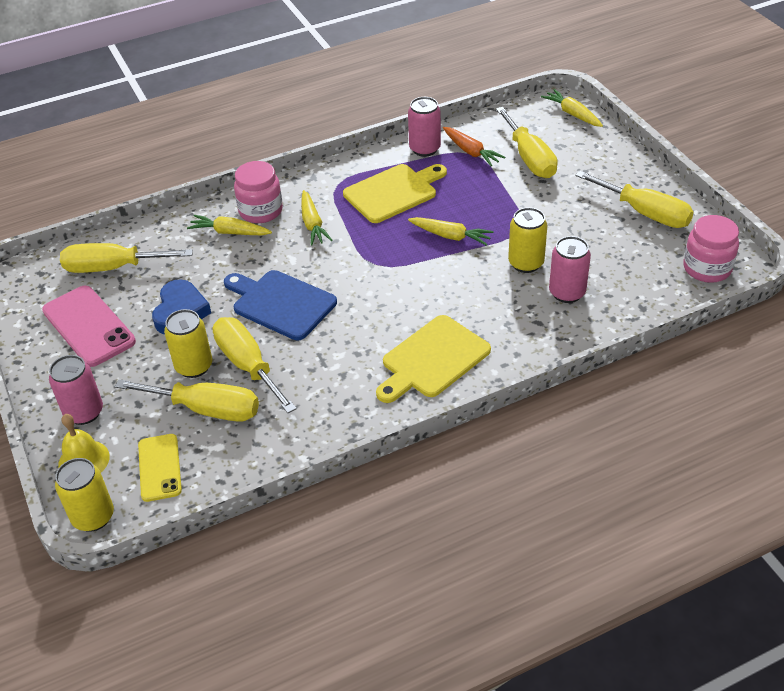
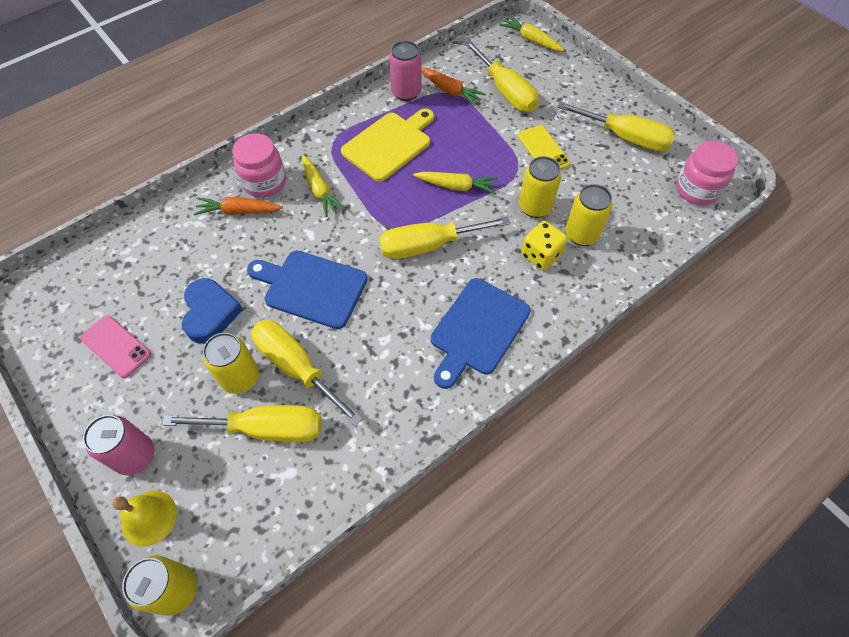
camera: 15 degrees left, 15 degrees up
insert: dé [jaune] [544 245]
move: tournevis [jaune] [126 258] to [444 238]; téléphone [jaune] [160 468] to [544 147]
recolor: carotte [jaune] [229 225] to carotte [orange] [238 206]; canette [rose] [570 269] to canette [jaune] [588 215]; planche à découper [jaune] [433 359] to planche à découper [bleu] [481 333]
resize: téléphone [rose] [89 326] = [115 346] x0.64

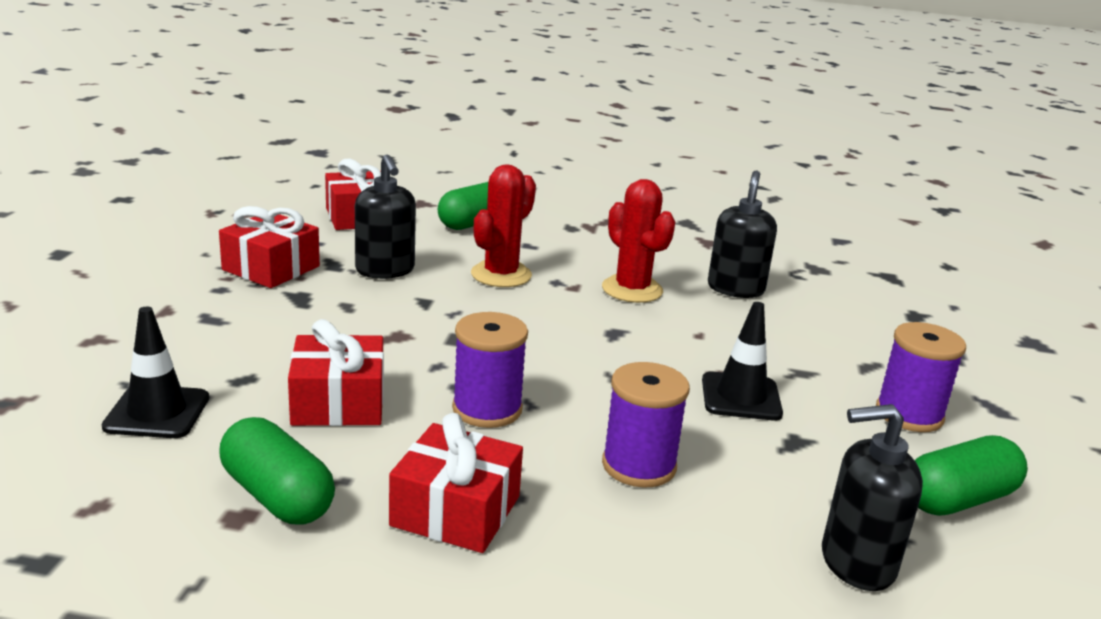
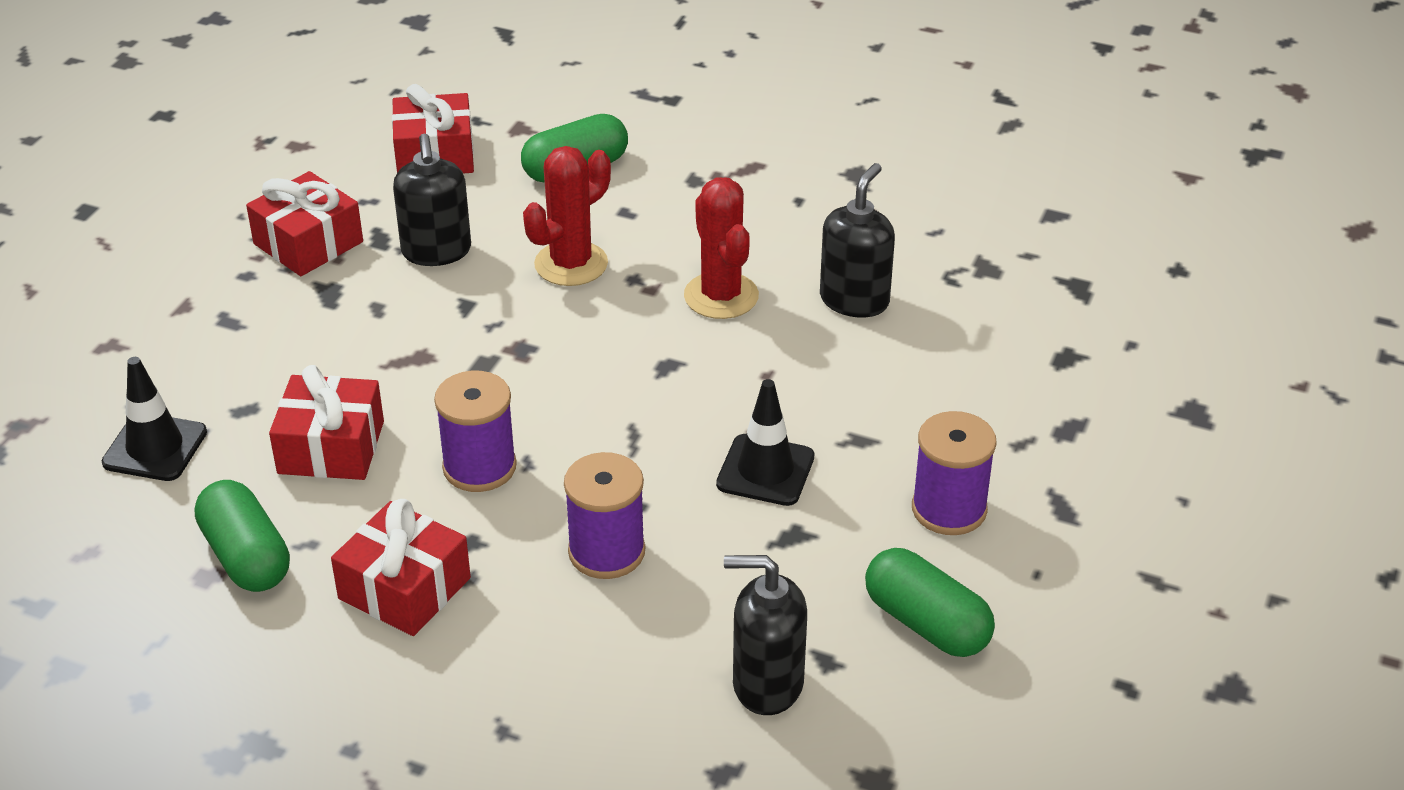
camera: 15 degrees right, 15 degrees up
rotate: gélule [vert] [971 475] = [930 602] 60 degrees clockwise

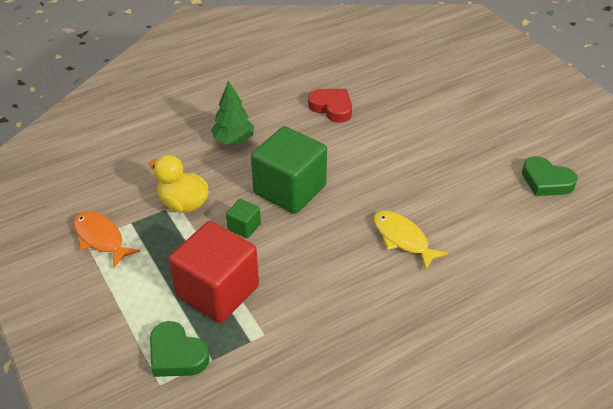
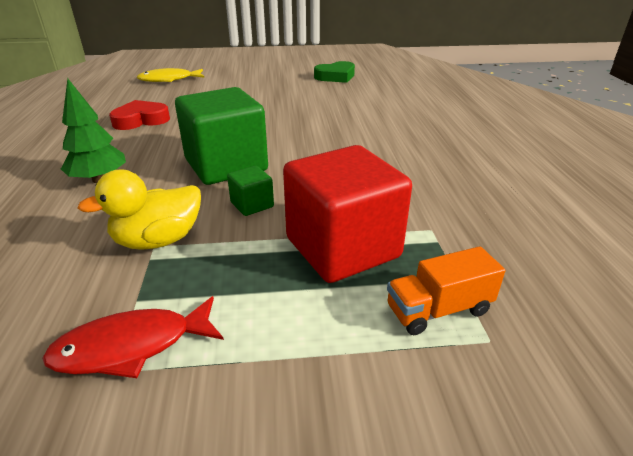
camera: 65 degrees left, 10 degrees down
move: poisson [jaune] [411 240] to [170 75]
replace: cœur [vert] [180 349] to camion [orange] [446 290]
recolor: poisson [orange] [106 240] to poisson [rouge] [133 337]

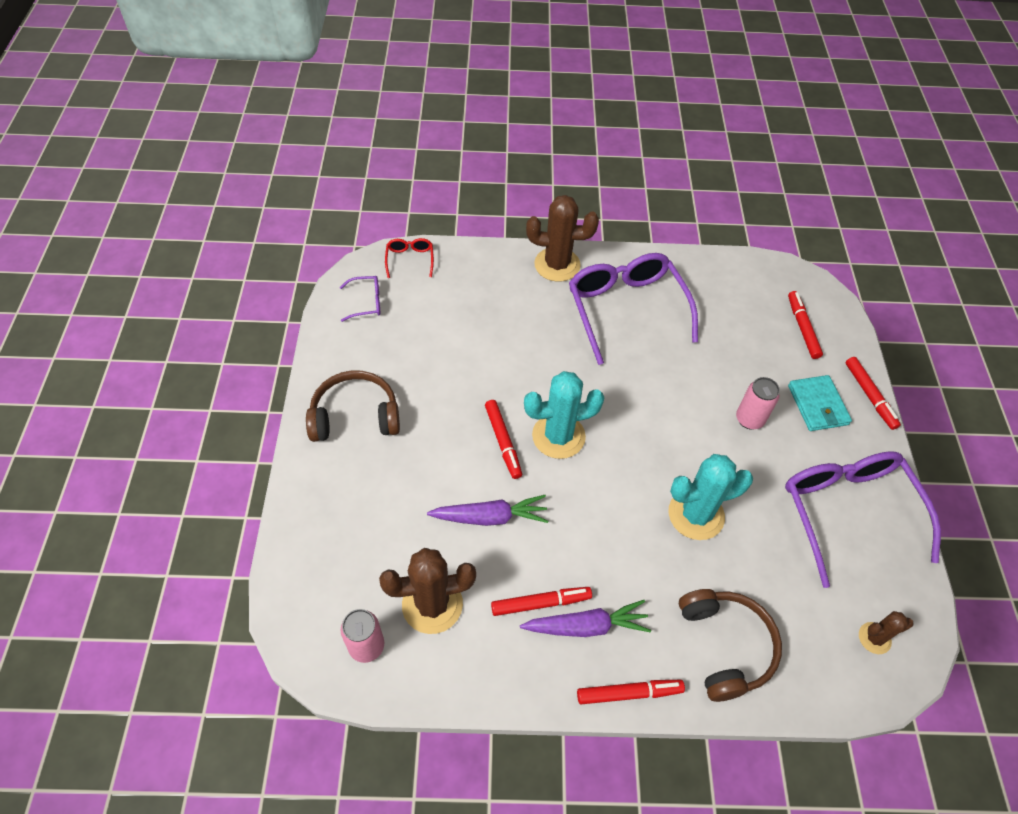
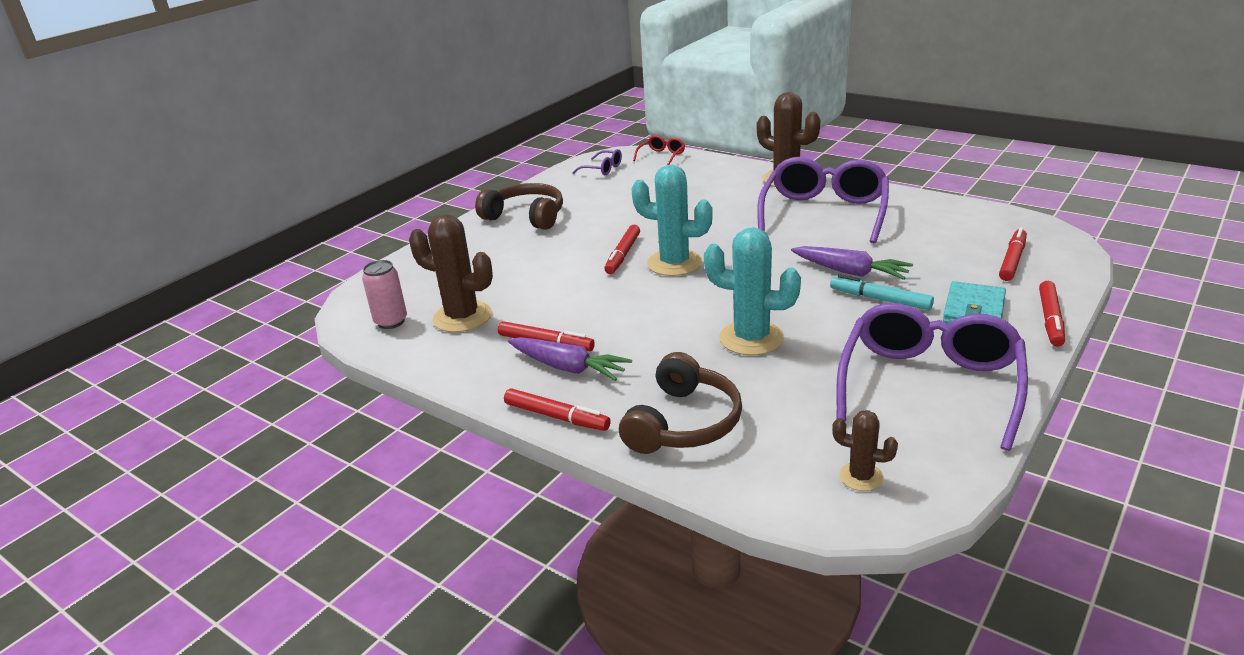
camera: 40 degrees right, 25 degrees down
move: carotte [violet] [487 510] to [852 263]
replace: canette [rose] [758 403] to feutre [turquoise] [882 292]

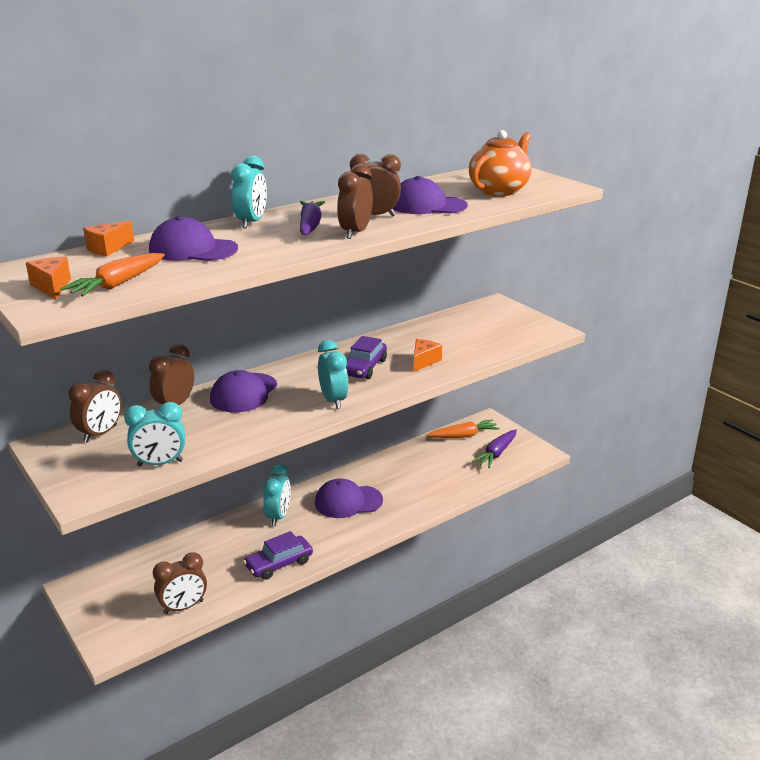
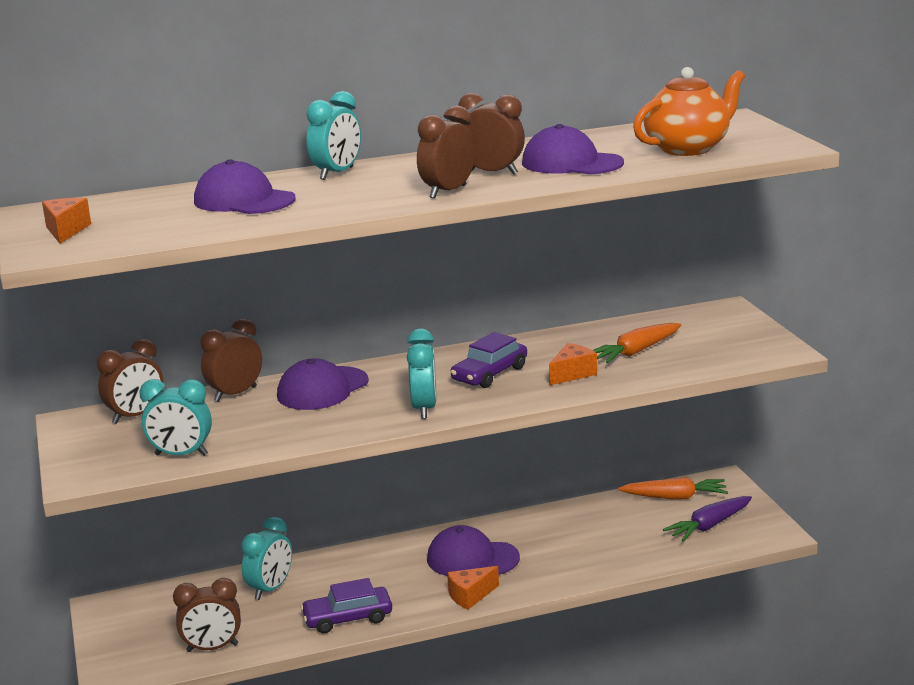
camera: 20 degrees right, 5 degrees down
delete: carotte [violet] [312 218]
move: fromage [orange] [108 238] to [473 588]; carotte [orange] [112 275] to [637 343]; réveil [turquoise] [277 495] to [266 558]

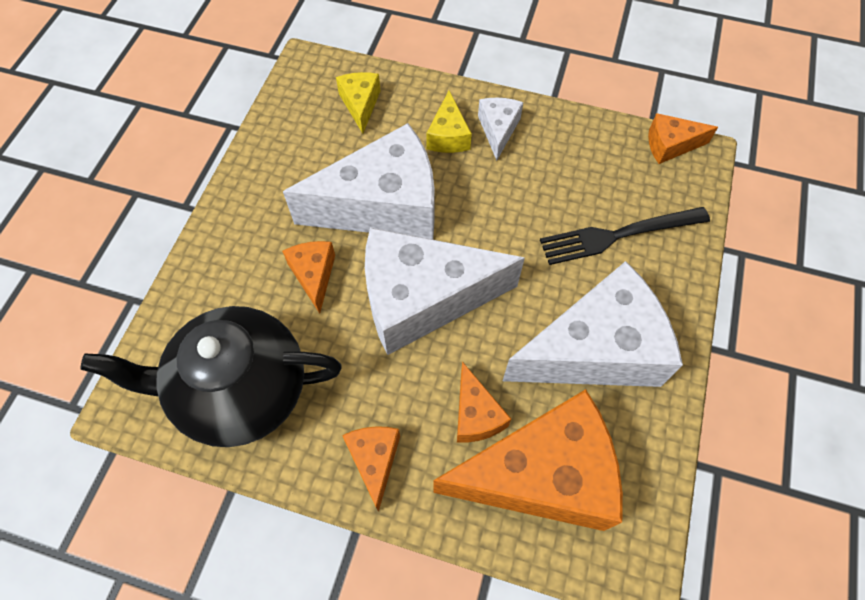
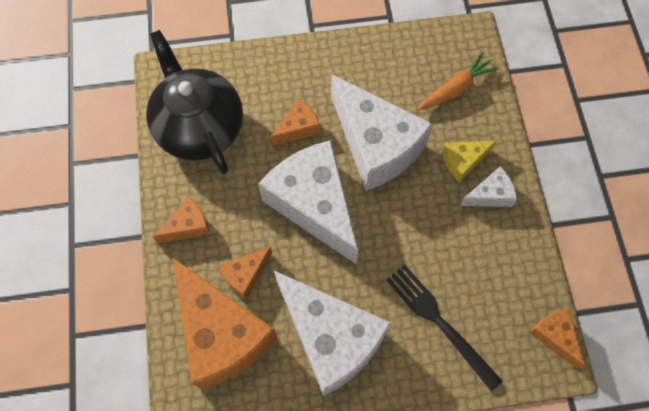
camera: 65 degrees right, 5 degrees up
replace: fromage [jaune] [358 103] to carotte [orange] [458 81]

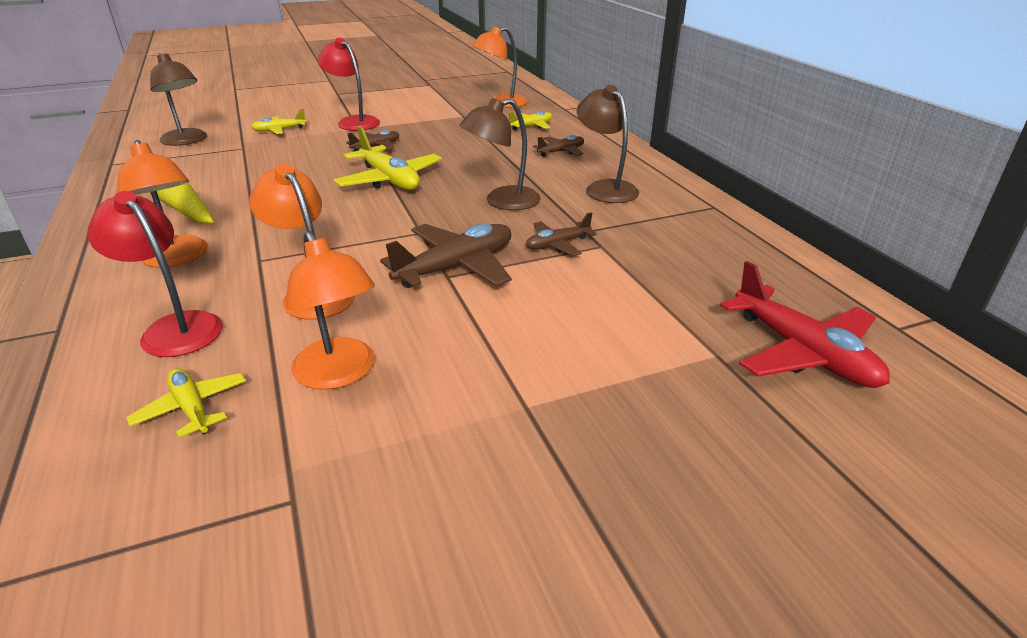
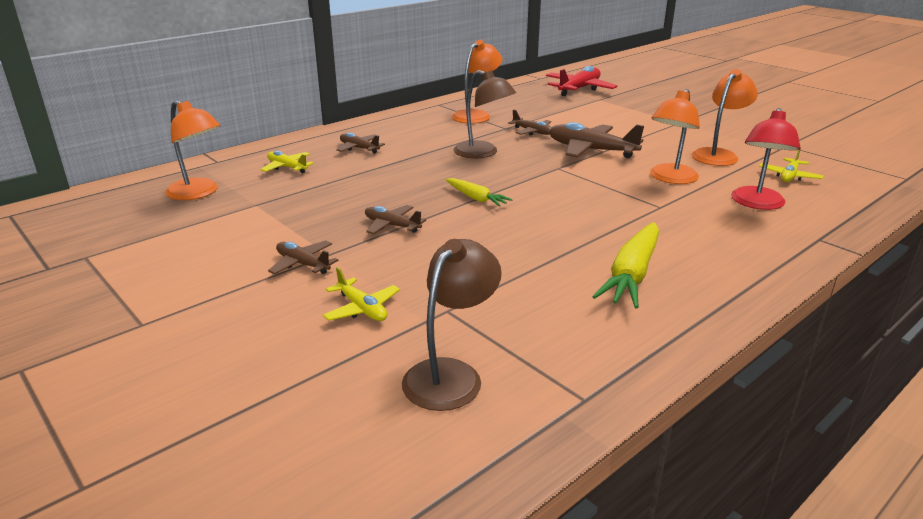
camera: 110 degrees left, 5 degrees down
delete: lampe [marron] [608 144]
move: lampe [orange] [162 204] to [477 82]
replace: lampe [rouge] [349 84] to avion [marron] [303 257]; avion [jaune] [387 158] to carotte [jaune] [479 192]

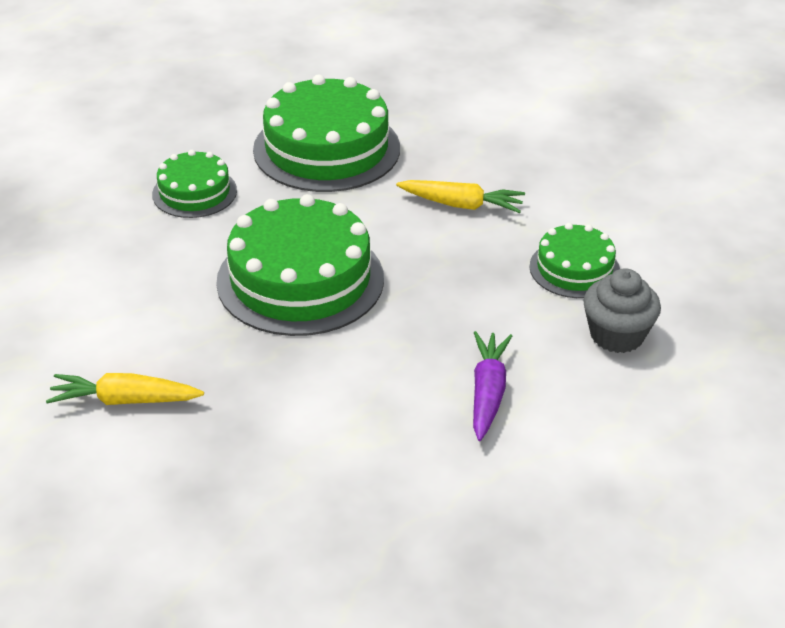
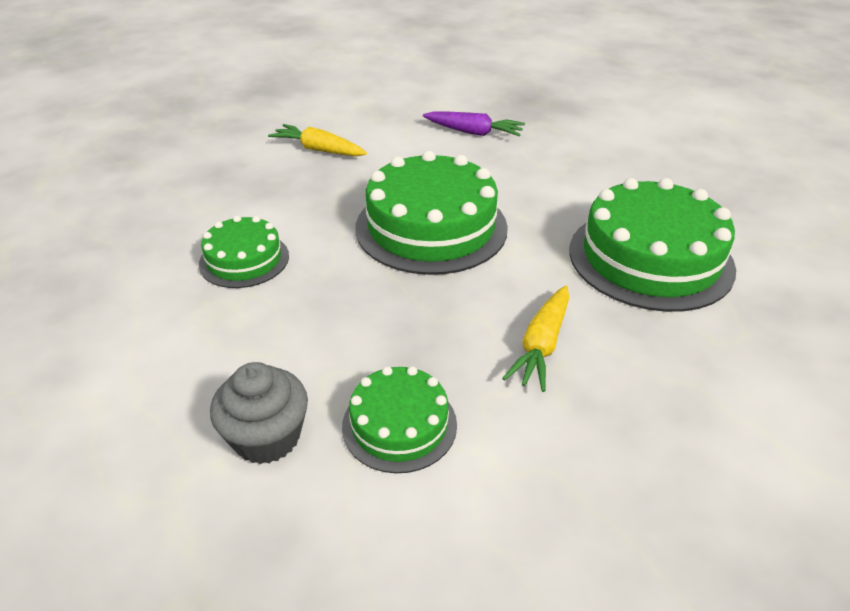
camera: 100 degrees right, 0 degrees up
move: gâteau [vert] [194 184] to [244 251]; carotte [violet] [492 386] to [474 123]
rotate: carotte [jaune] [125 389] = [317 140] 75 degrees counterclockwise

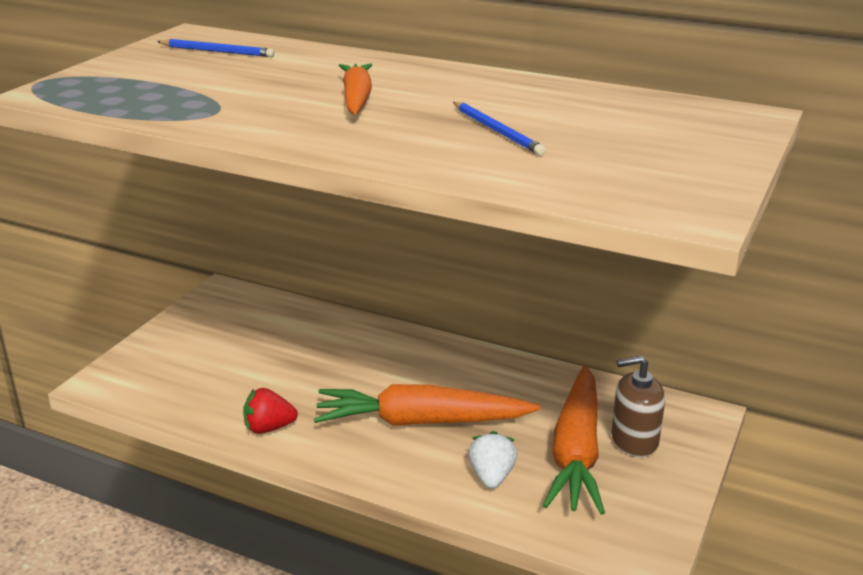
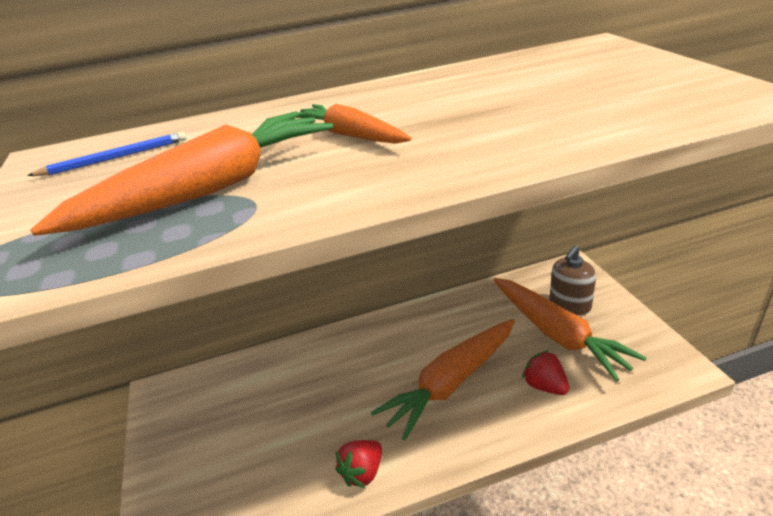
camera: 40 degrees left, 5 degrees up
delete: crayon [bleu] [499 128]
insert: carotte [orange] [181 173]
recolor: fraise [blanc] [493 460] to fraise [rouge] [545 372]

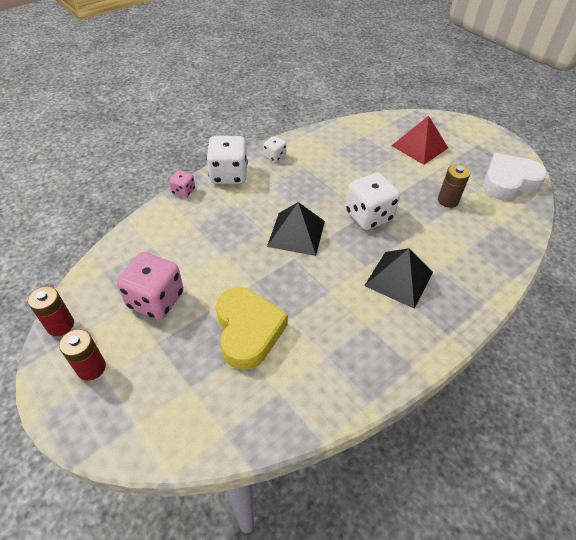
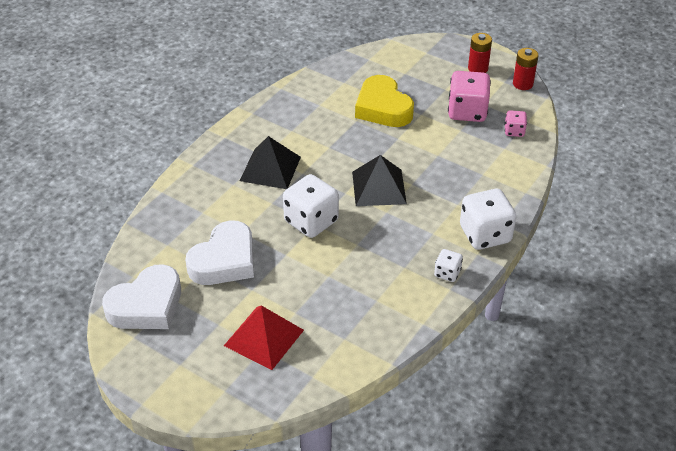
camera: 165 degrees right, 5 degrees down
move: dé [rose] [182 184] to [515 123]
replace: pile [marron] [454 186] to cœur [blanc] [219 252]

